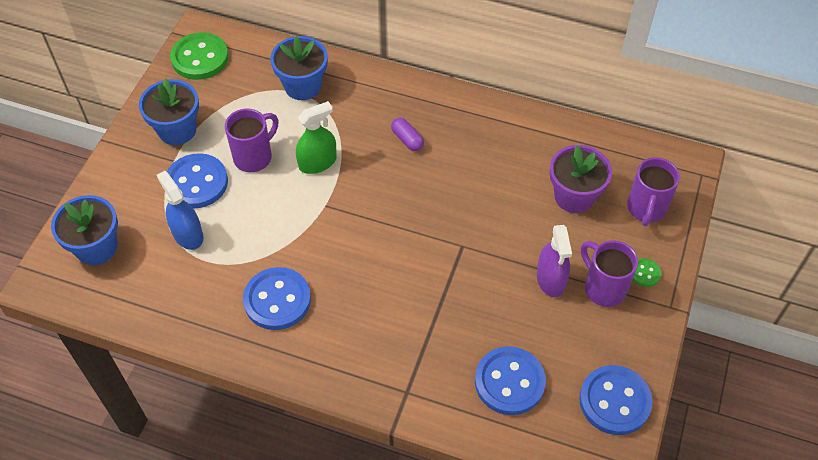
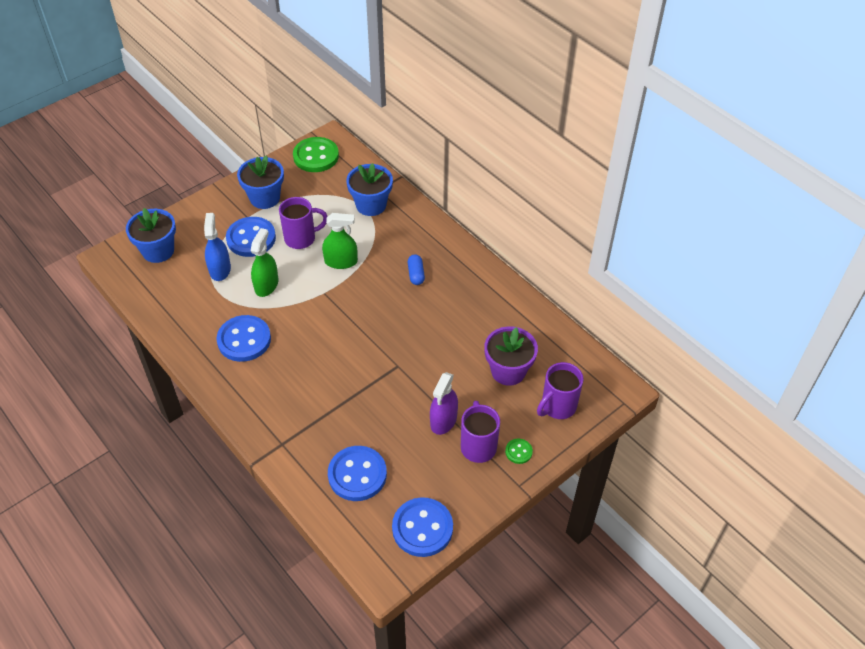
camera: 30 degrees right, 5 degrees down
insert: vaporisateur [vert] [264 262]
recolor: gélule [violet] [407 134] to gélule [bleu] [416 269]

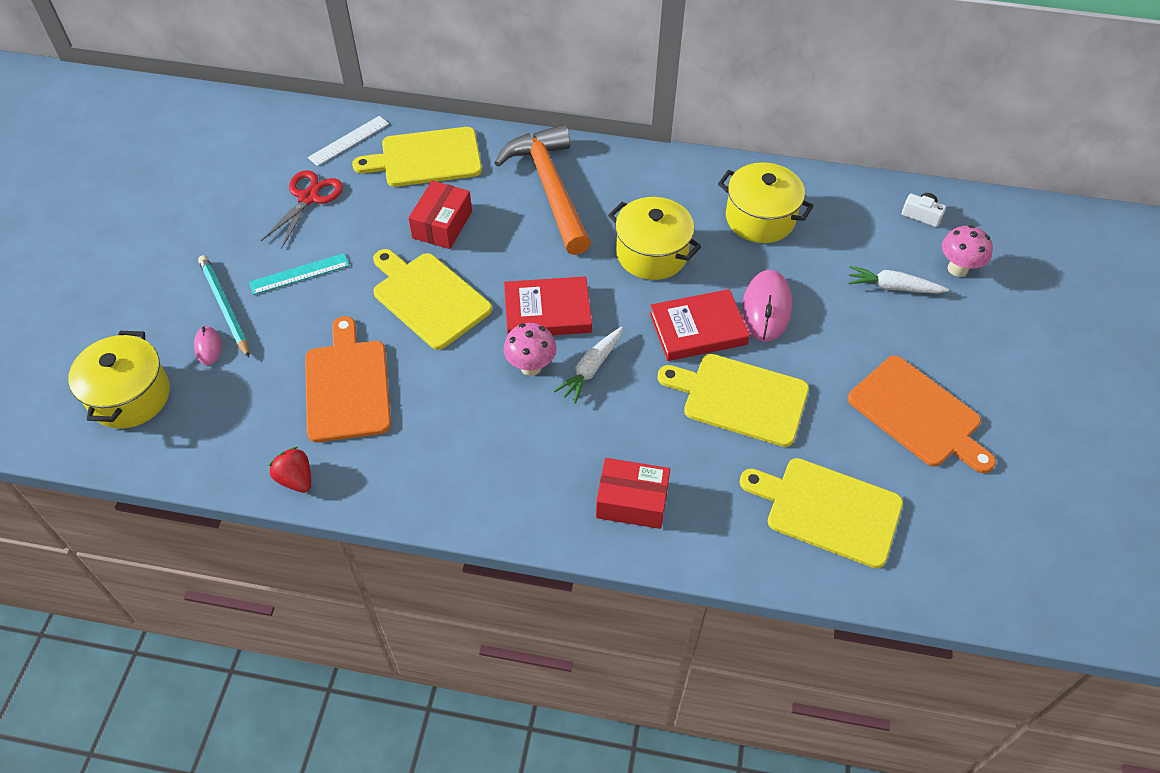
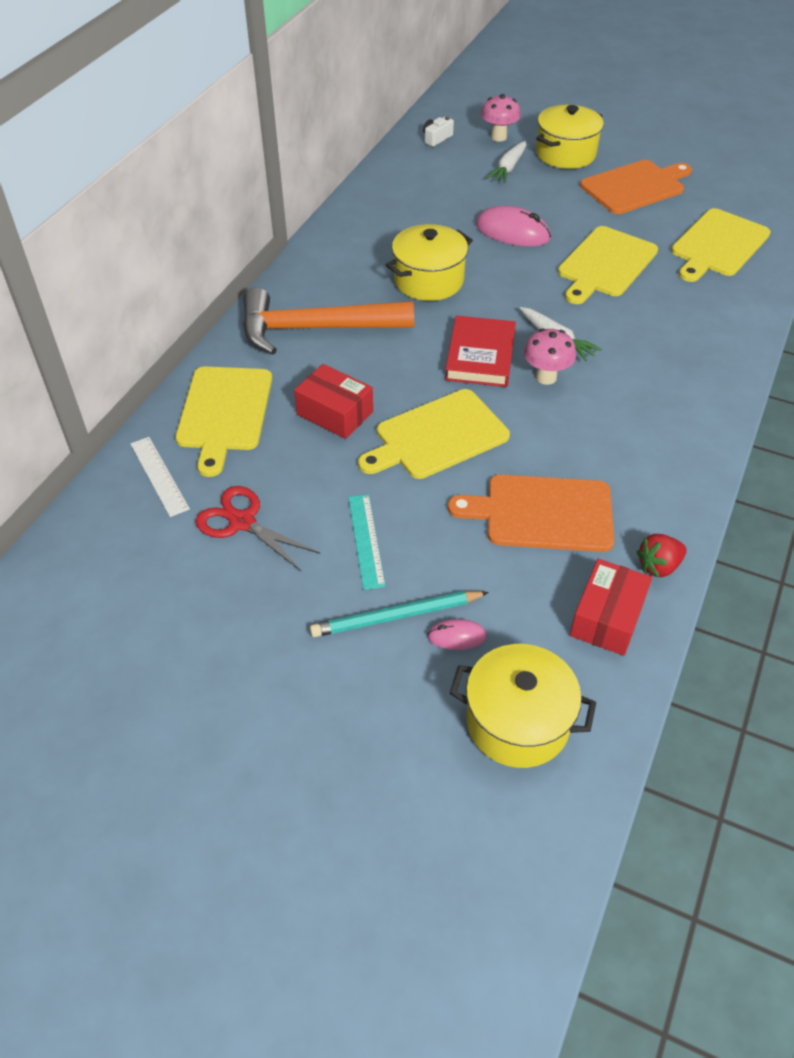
camera: 75 degrees left, 5 degrees down
delete: livre [rouge] [700 325]
move: marmite [jaune] [766 202] to [570 137]; boîte [rouge] [633 493] to [611 607]

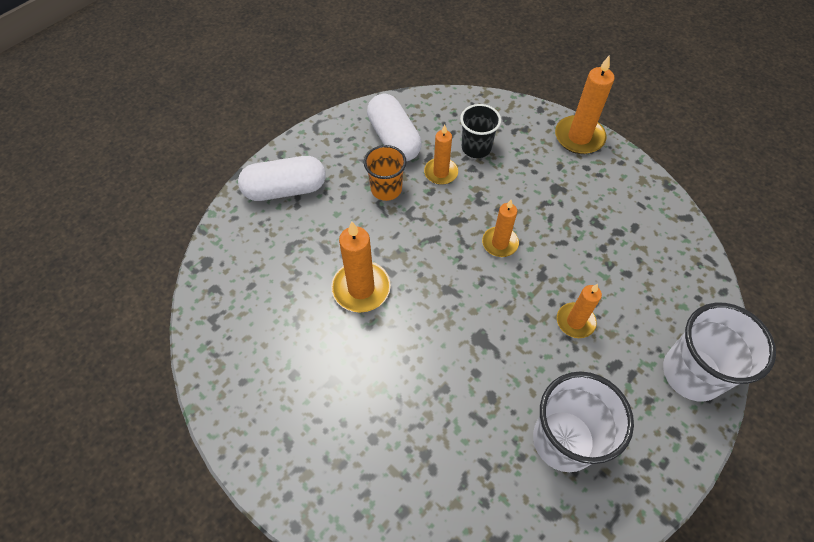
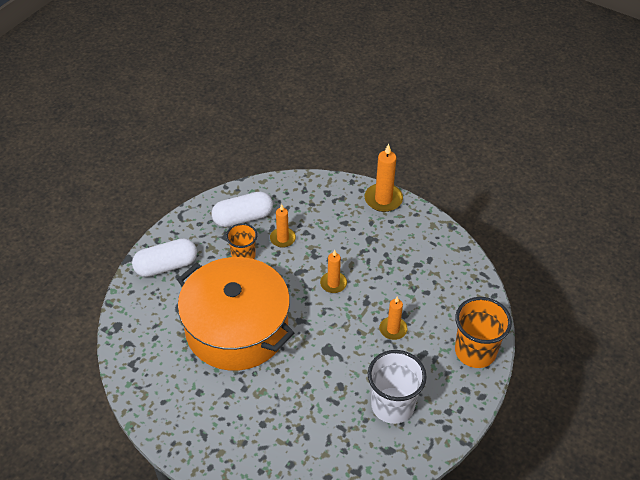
camera: 10 degrees left, 10 degrees down
delete: gobelet [noir] [480 131]
replace: bougie [orange] [361 267] to marmite [orange] [235 314]
recolor: gobelet [blanc] [719 352] to gobelet [orange] [483 332]
rotate: gélule [blanc] [394 127] = [242 209] 75 degrees counterclockwise

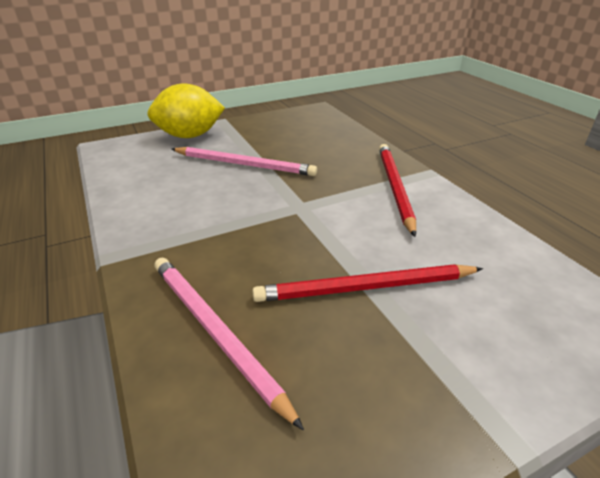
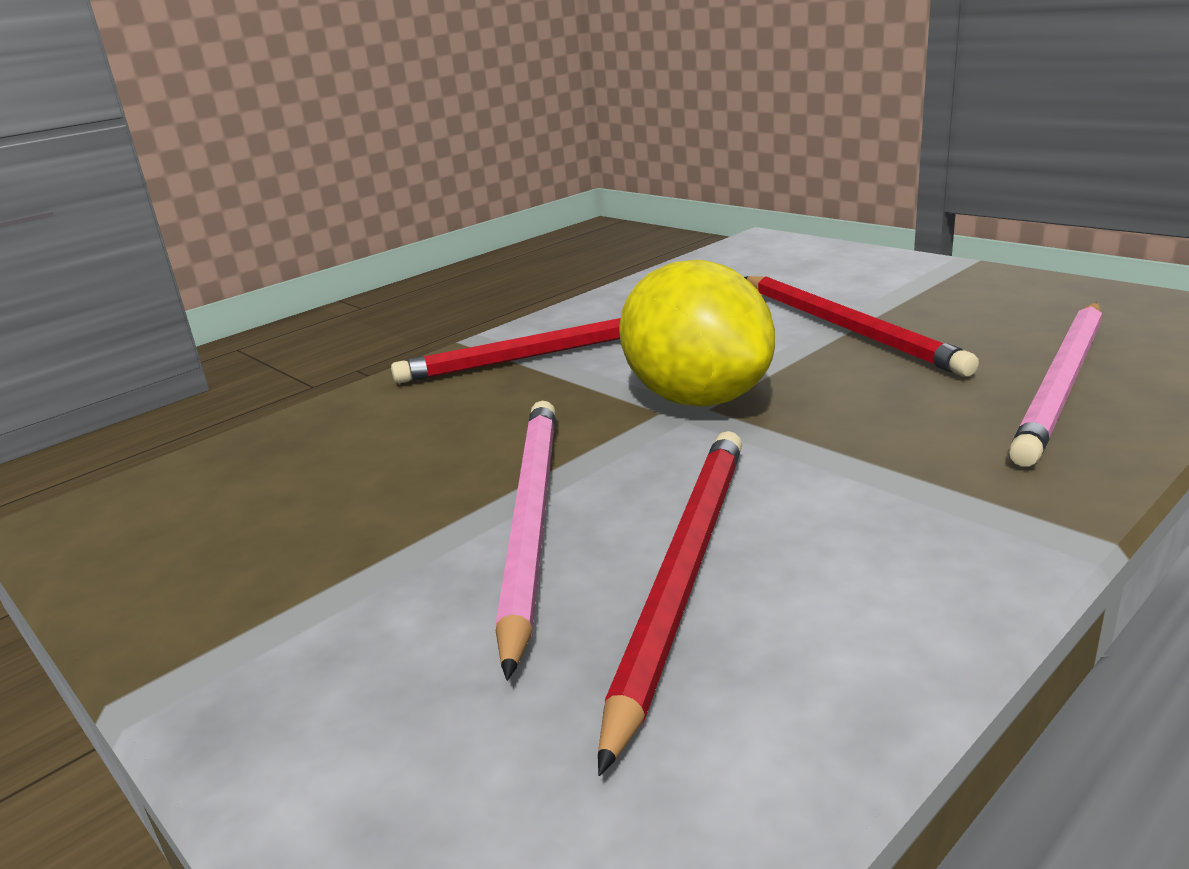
camera: 105 degrees left, 10 degrees down
insert: crayon [rouge] [670 603]
move: citron [jaune] [186 111] to [697 333]

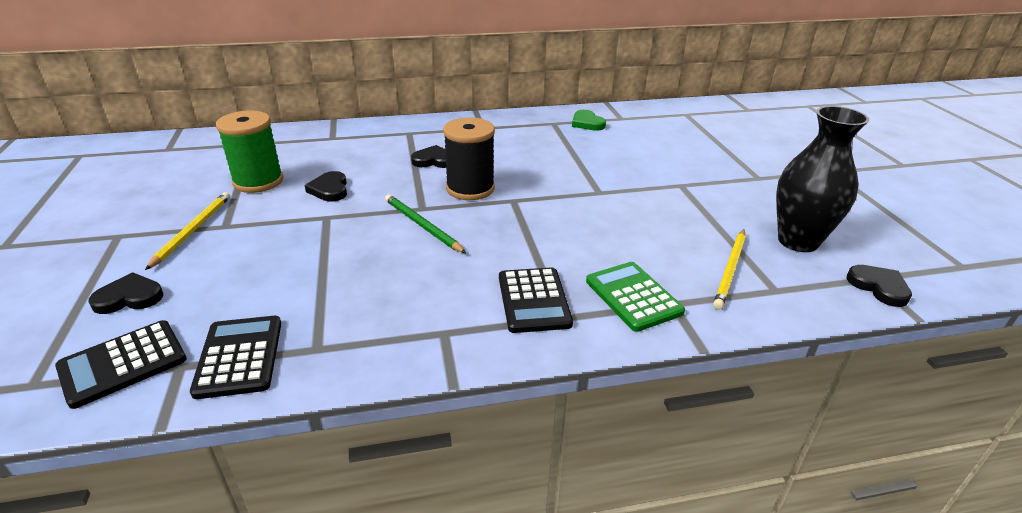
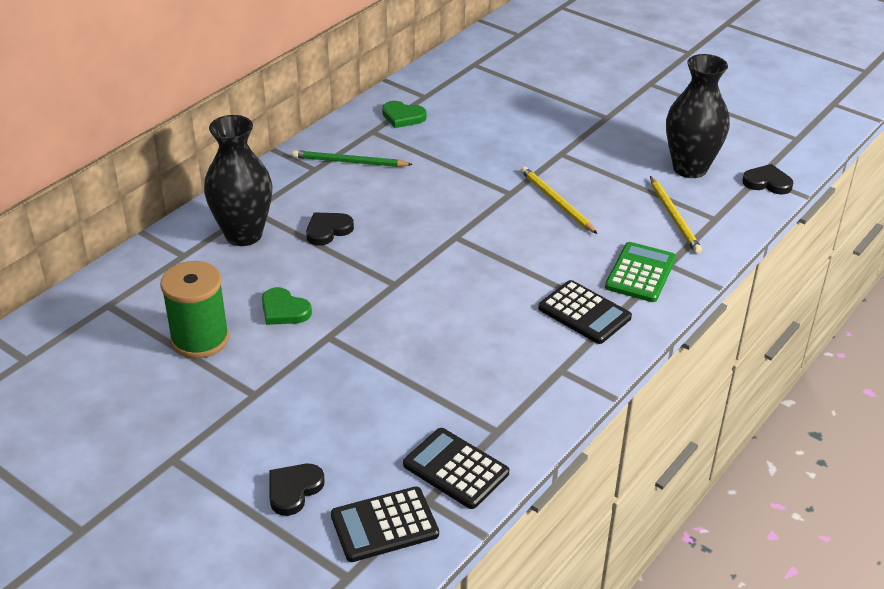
camera: 40 degrees left, 5 degrees up
delete: bobine [noir] [469 158]
insert: vase [noir] [238 180]
move: crayon [jaune] [187 231] to [559 200]; crayon [vert] [425 223] to [352 158]
recolor: cœur [noir] [326 186] to cœur [vert] [287 306]
rotate: calculatrice [vert] [635 297] = [640 272] 90 degrees clockwise; calculatrice [noir] [121 364] = [385 524] 60 degrees clockwise

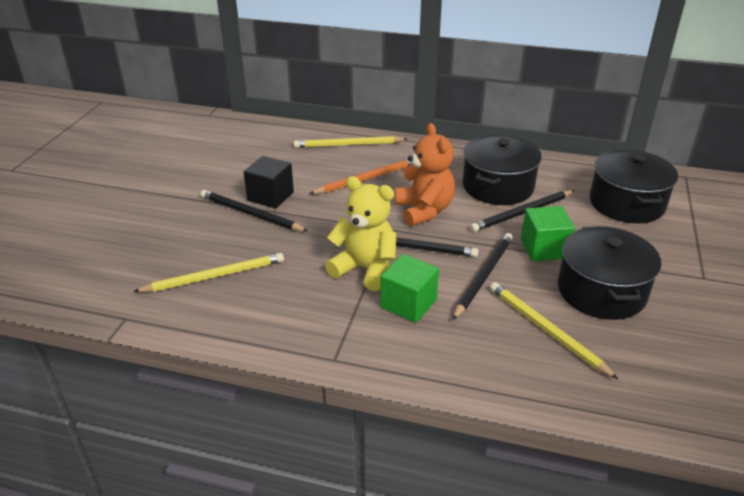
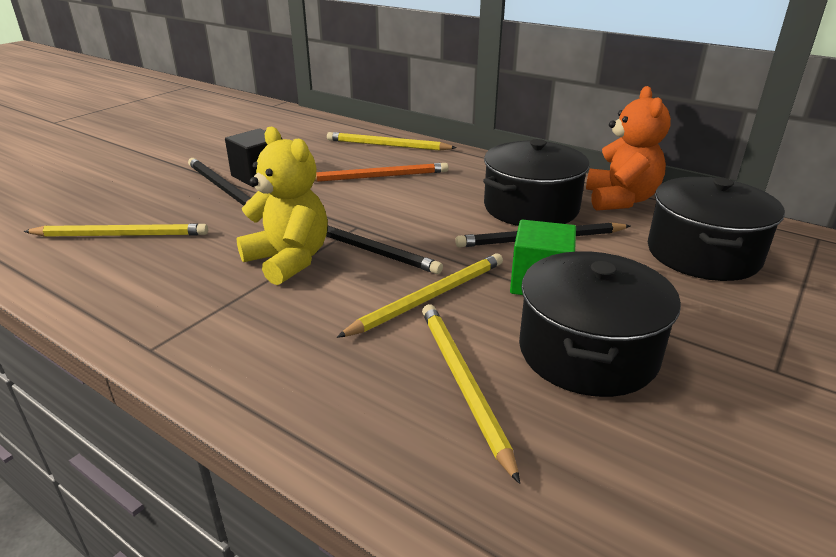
camera: 20 degrees right, 5 degrees down
delete: cube [vert] [409 288]
move: ours en peluche [orange] [425 174] to [628 148]
recolor: crayon [noir] [483 276] to crayon [jaune] [419 295]

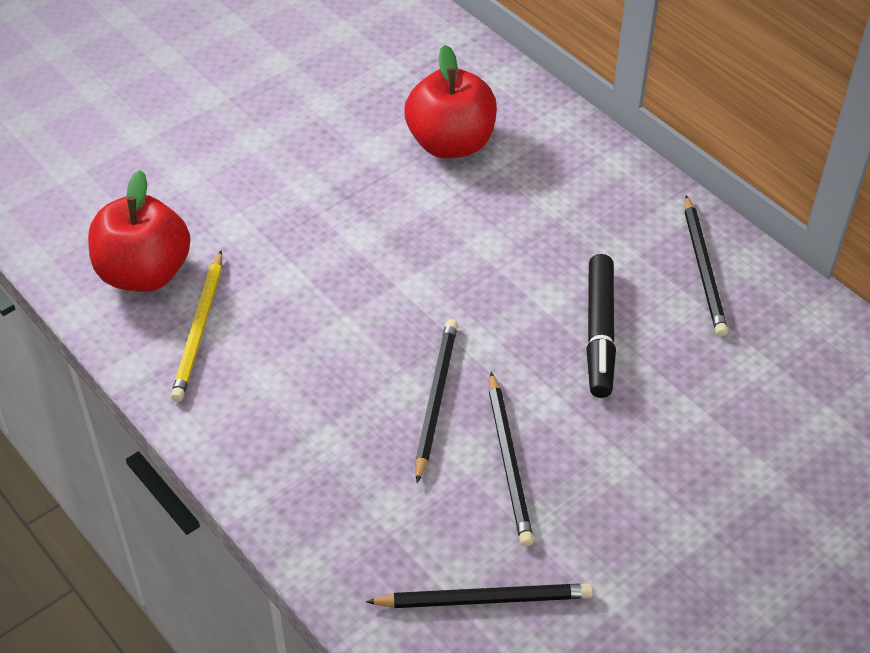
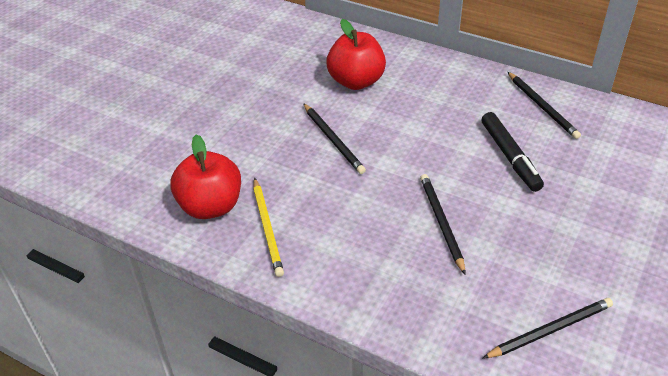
camera: 20 degrees left, 5 degrees down
move: crayon [noir] [511 459] to [334 138]

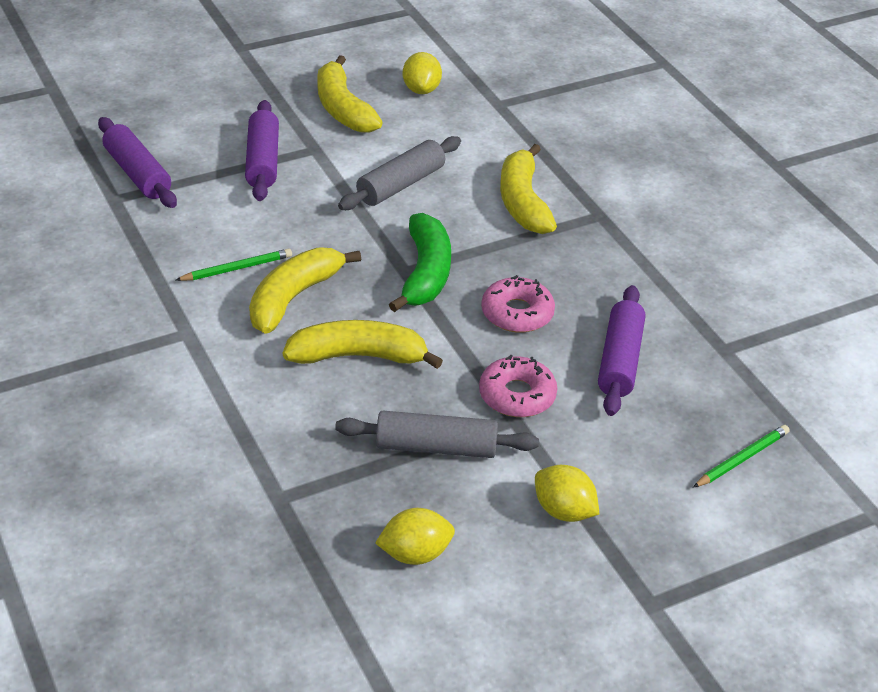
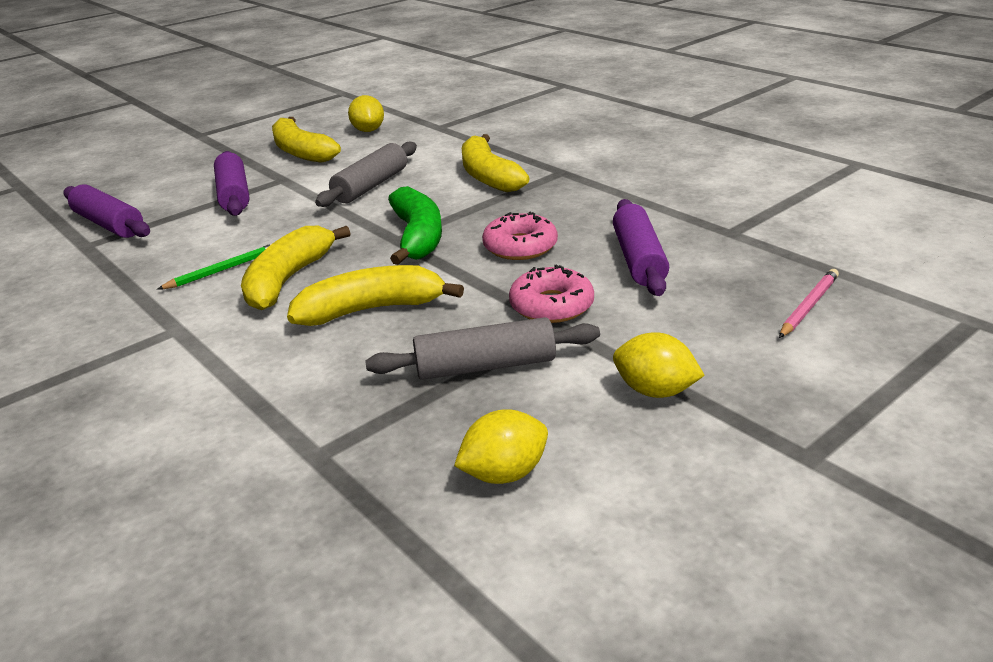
camera: 10 degrees left, 10 degrees down
recolor: crayon [vert] [741 456] to crayon [rose] [809 303]

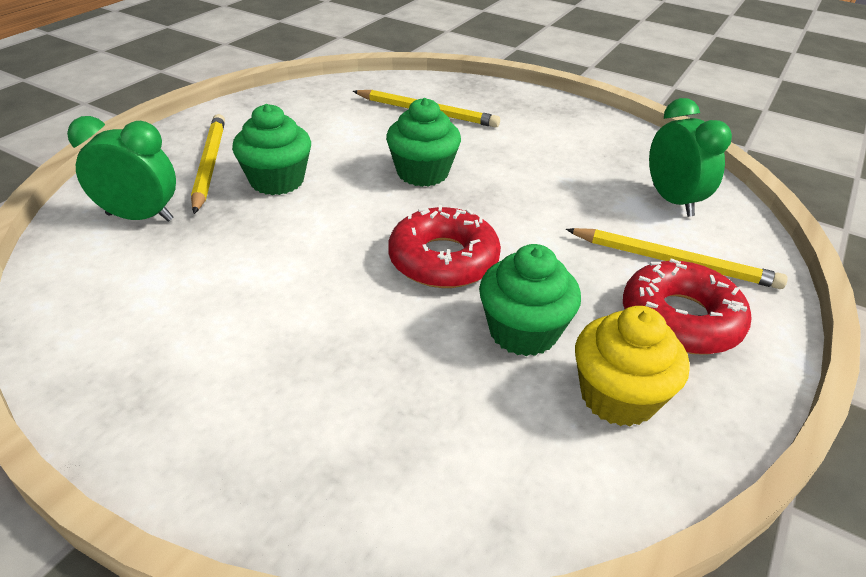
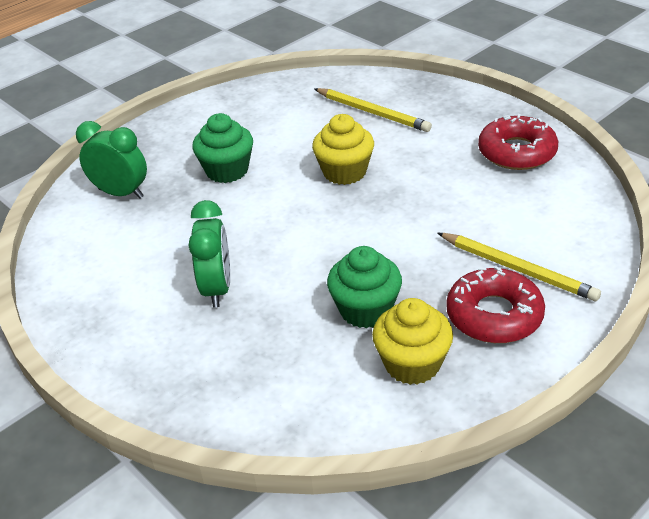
camera: 20 degrees right, 0 degrees up
delete: crayon [jaune] [208 164]
move: réveil [vert] [690 157] to [209 254]; beignet [rouge] [444 246] to [518 142]
recolor: muffin [vert] [423 142] to muffin [jaune] [343 149]

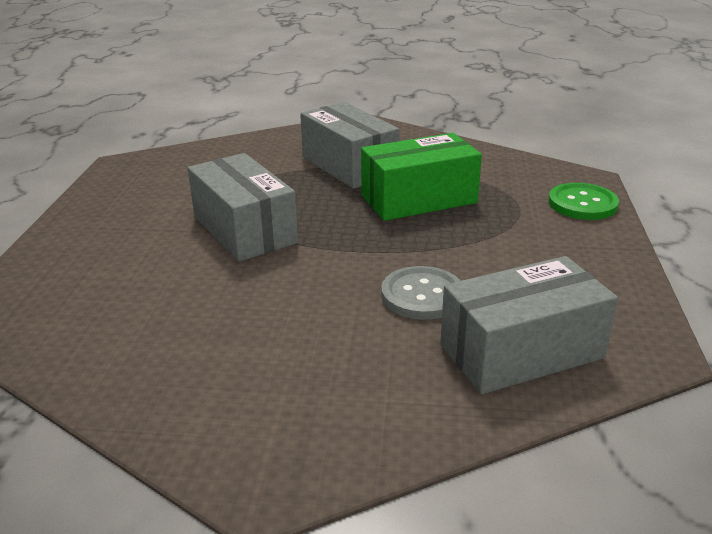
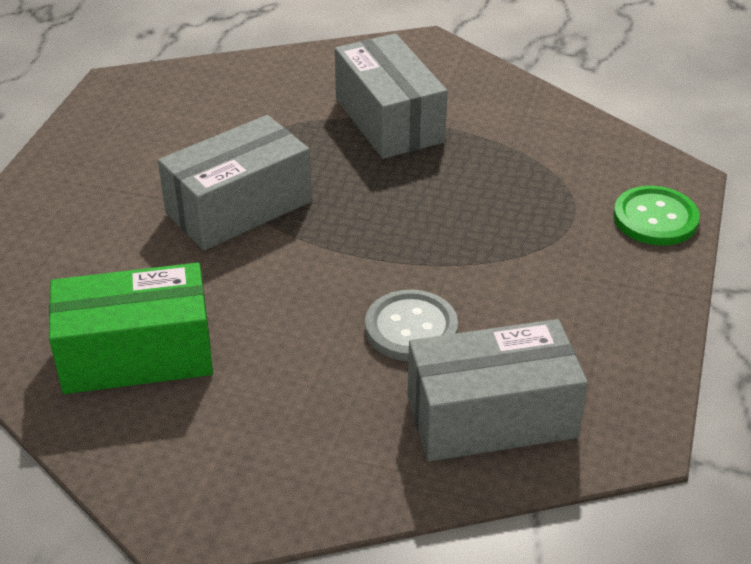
camera: 10 degrees right, 10 degrees up
move: boîte [vert] [421 177] to [131 328]
rotate: boîte [gris] [243 207] = [235 182] 75 degrees clockwise

